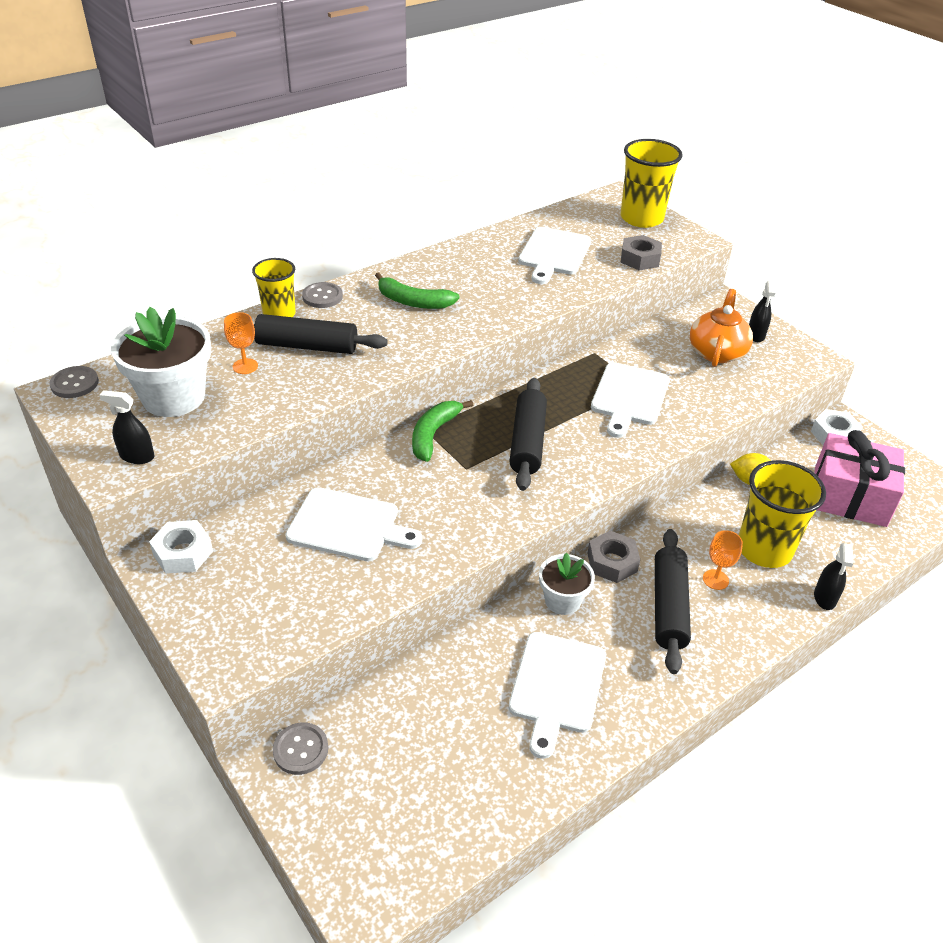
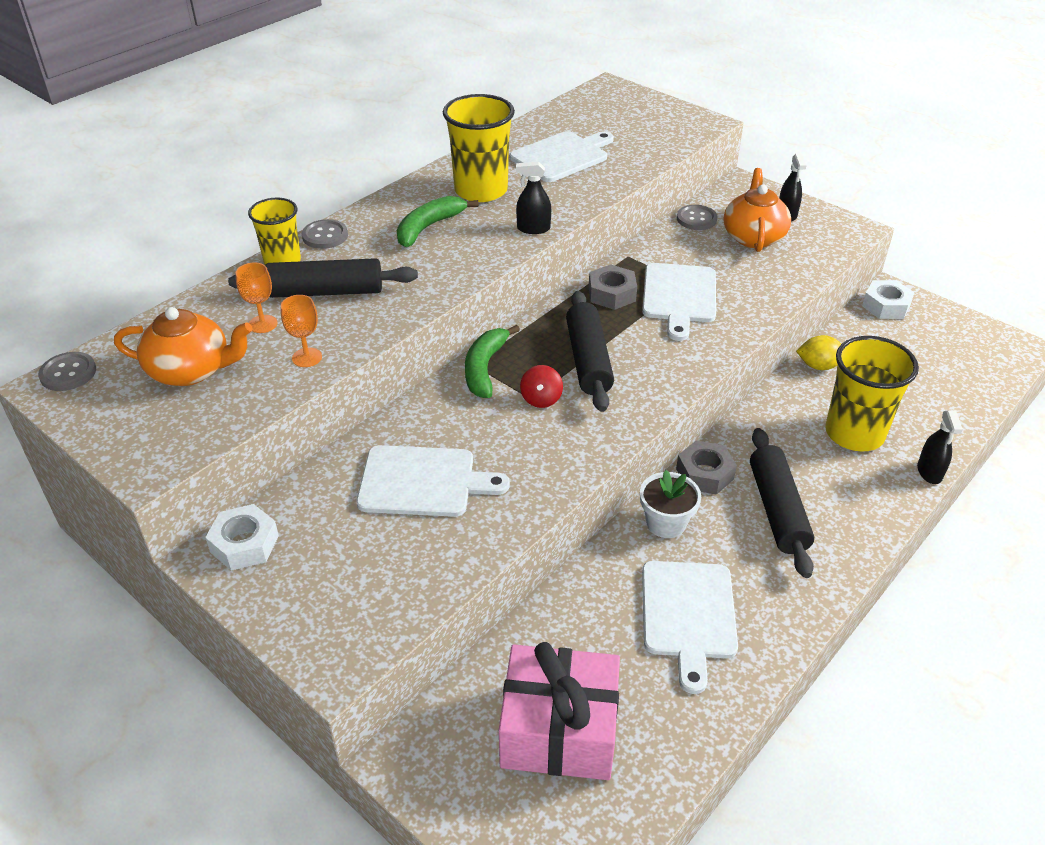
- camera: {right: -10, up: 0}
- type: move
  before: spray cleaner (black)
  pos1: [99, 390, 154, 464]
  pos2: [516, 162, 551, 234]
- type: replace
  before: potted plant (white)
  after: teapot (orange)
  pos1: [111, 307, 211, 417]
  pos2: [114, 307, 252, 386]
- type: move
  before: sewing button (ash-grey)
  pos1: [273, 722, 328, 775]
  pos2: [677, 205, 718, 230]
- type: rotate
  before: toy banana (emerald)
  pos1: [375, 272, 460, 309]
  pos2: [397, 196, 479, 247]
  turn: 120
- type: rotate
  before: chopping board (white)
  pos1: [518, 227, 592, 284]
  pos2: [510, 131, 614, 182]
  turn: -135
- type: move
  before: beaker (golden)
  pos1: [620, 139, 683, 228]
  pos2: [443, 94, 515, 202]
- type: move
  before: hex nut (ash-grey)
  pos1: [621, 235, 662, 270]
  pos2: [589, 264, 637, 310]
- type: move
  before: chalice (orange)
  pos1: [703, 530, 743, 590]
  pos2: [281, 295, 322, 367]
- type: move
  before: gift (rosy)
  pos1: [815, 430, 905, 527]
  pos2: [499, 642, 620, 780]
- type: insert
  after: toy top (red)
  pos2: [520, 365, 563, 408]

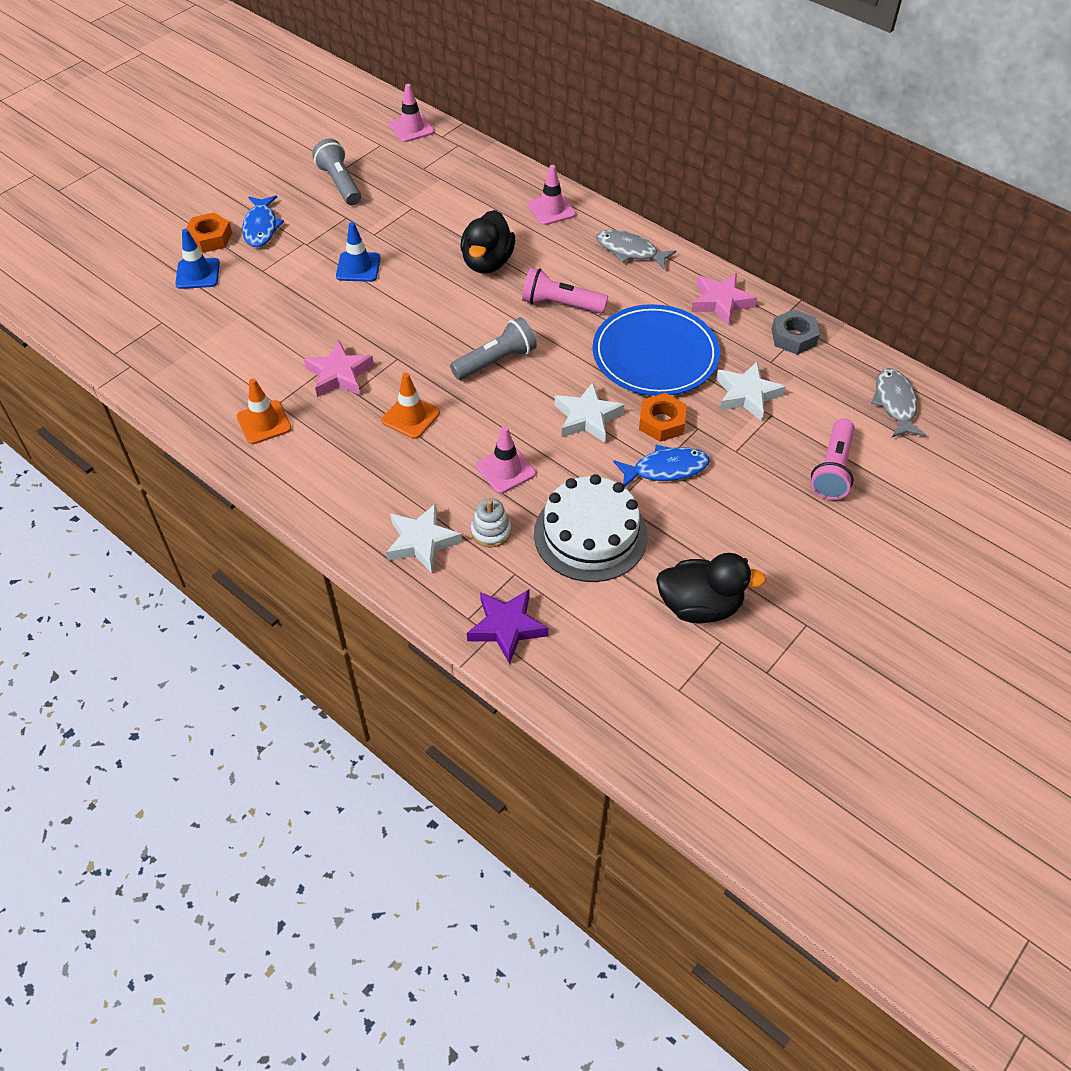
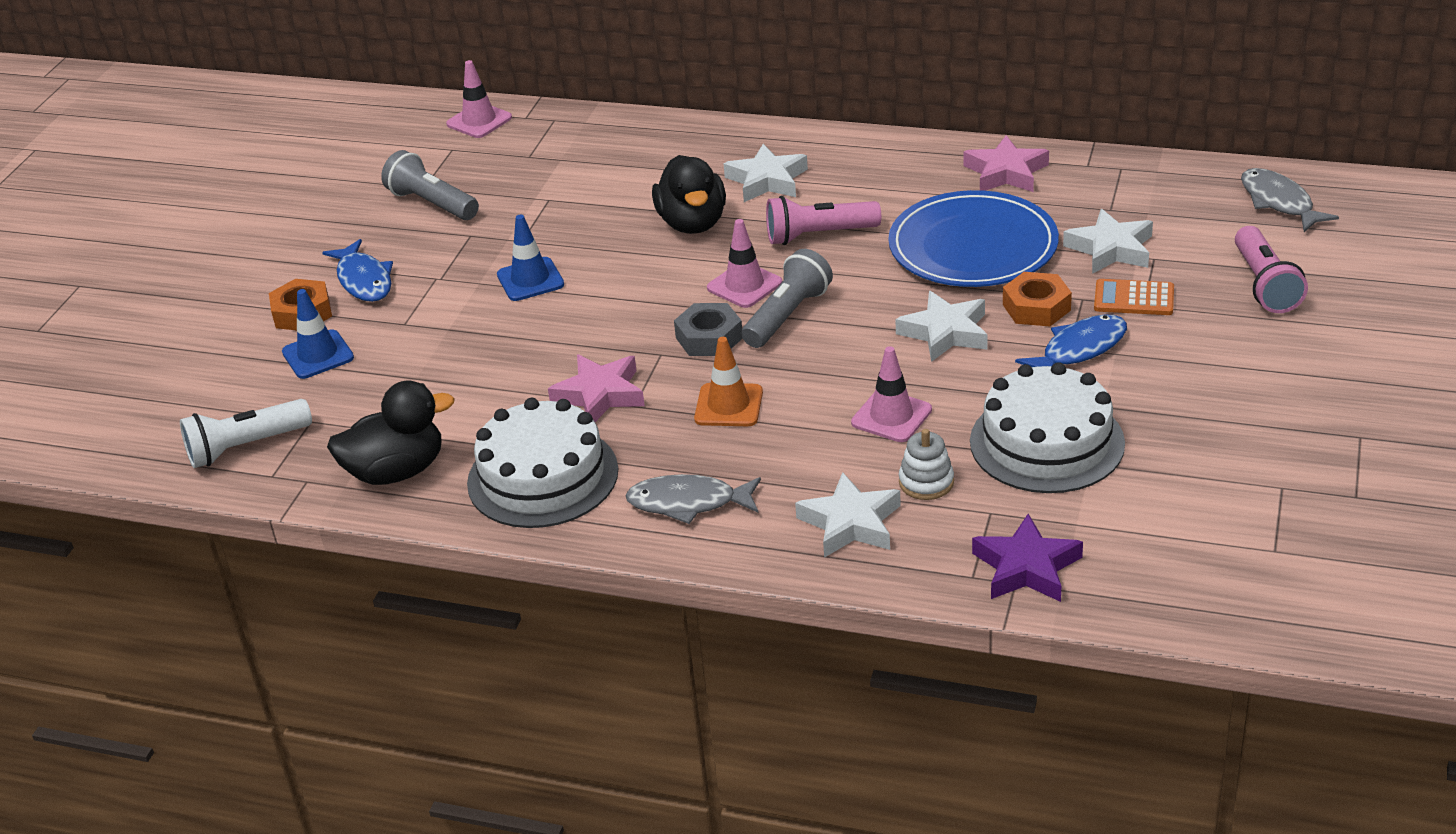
- camera: {right: -20, up: -15}
- type: replace
  before: road cone (orange)
  after: gateau (white)
  pos1: [237, 378, 292, 444]
  pos2: [467, 398, 618, 528]
- type: move
  before: road cone (rosy)
  pos1: [528, 165, 576, 225]
  pos2: [707, 219, 782, 308]
- type: move
  before: fish figure (ash-grey)
  pos1: [596, 230, 676, 269]
  pos2: [625, 474, 761, 524]
- type: move
  before: toy duck (black)
  pos1: [656, 553, 766, 623]
  pos2: [327, 381, 455, 485]
- type: move
  before: hex nut (ash-grey)
  pos1: [772, 309, 820, 355]
  pos2: [674, 303, 743, 356]
- type: insert
  after: torch (white)
  pos2: [180, 399, 312, 468]
- type: insert
  after: five-pointed star (white)
  pos2: [724, 144, 808, 202]
- type: insert
  after: calculator (orange)
  pos2: [1094, 279, 1174, 315]

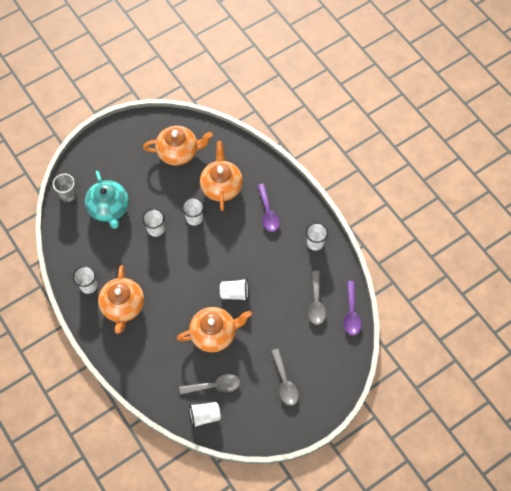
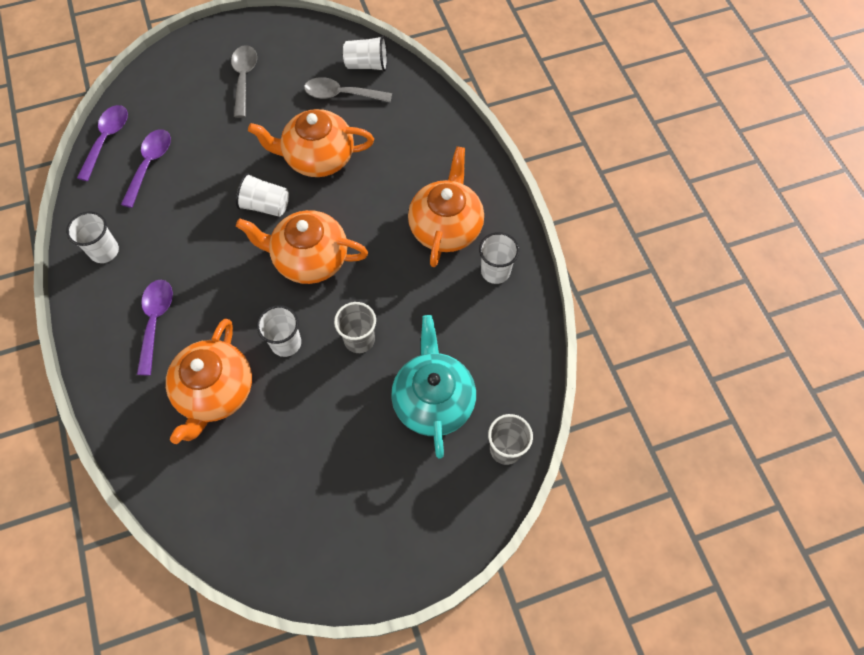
- camera: {right: -165, up: 0}
- type: recolor
  before: beaker (white)
  after: beaker (ash-grey)
  pos1: [142, 209, 165, 237]
  pos2: [334, 302, 376, 353]
- type: move
  before: teapot (orange)
  pos1: [143, 126, 213, 165]
  pos2: [236, 210, 368, 284]
- type: recolor
  before: teaspoon (ash-grey)
  after: teaspoon (purple)
  pos1: [308, 271, 326, 325]
  pos2: [121, 129, 171, 208]

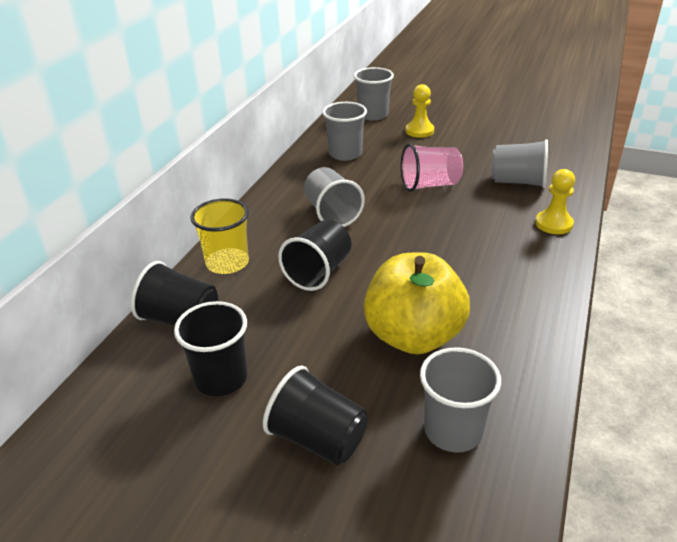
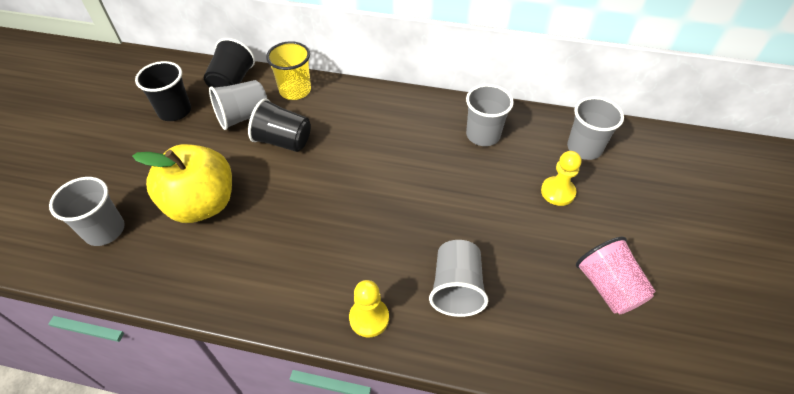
- camera: {right: 80, up: 15}
- type: delete
  before: beaker (black)
  pos1: [263, 366, 368, 465]
- type: move
  before: beaker (ash-grey)
  pos1: [304, 167, 365, 227]
  pos2: [209, 80, 267, 130]
- type: move
  before: beaker (rosy)
  pos1: [401, 143, 463, 192]
  pos2: [576, 237, 655, 314]

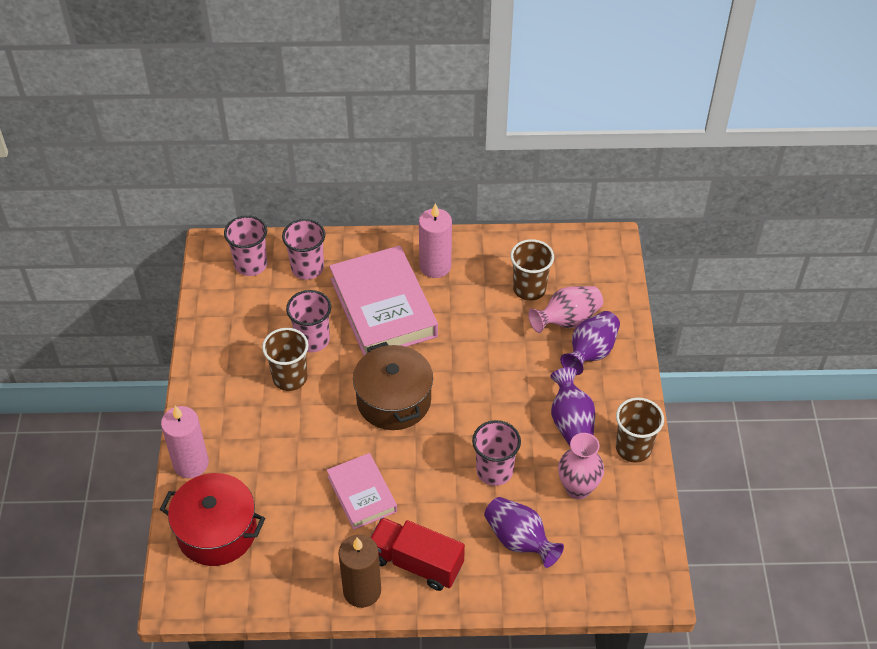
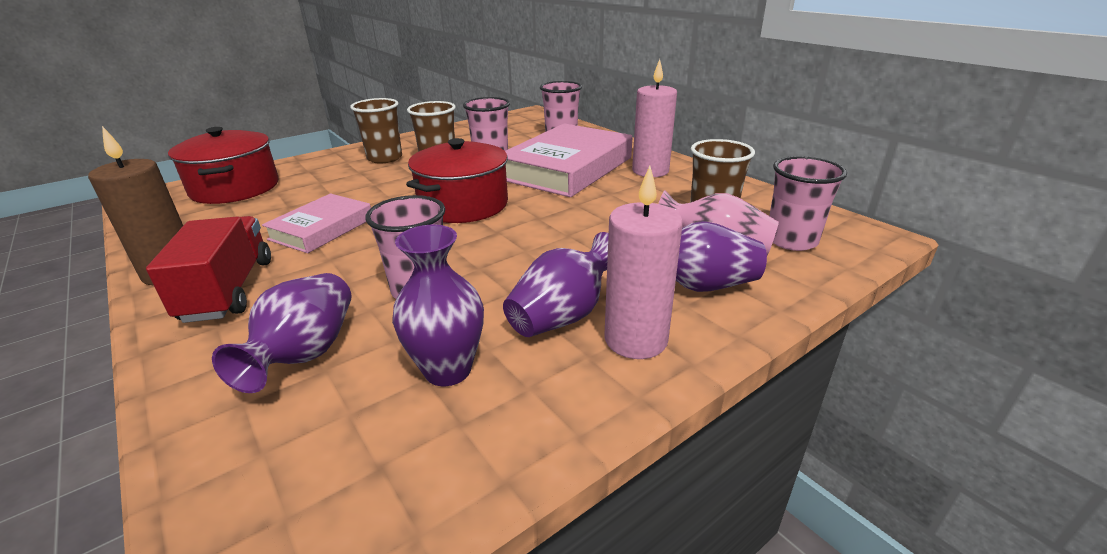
- camera: {right: 55, up: -20}
- type: move
  before: pillar candle (rosy)
  pos1: [161, 405, 209, 478]
  pos2: [605, 166, 683, 359]
- type: move
  before: beaker (rosy)
  pos1: [224, 215, 267, 276]
  pos2: [769, 156, 847, 251]
- type: recolor
  before: pot (brown)
  after: pot (red)
  pos1: [353, 342, 433, 430]
  pos2: [406, 138, 508, 223]
- type: recolor
  before: vase (rosy)
  after: vase (purple)
  pos1: [558, 433, 604, 499]
  pos2: [392, 225, 484, 386]
- type: move
  before: beaker (brown)
  pos1: [616, 397, 664, 463]
  pos2: [350, 98, 402, 164]

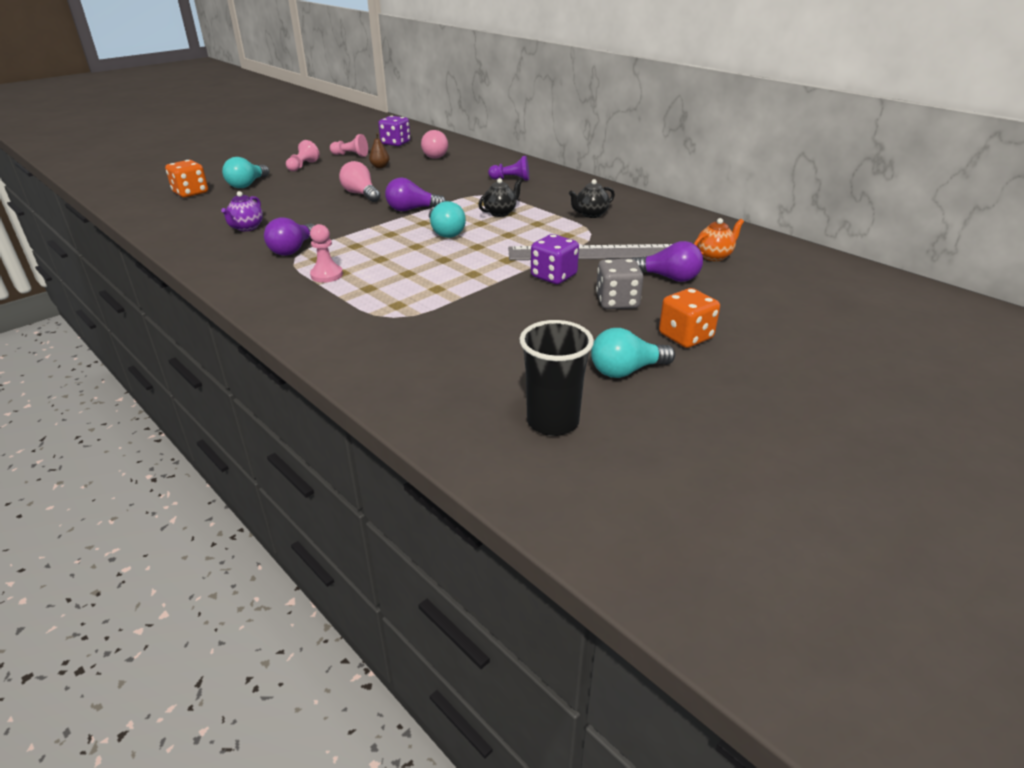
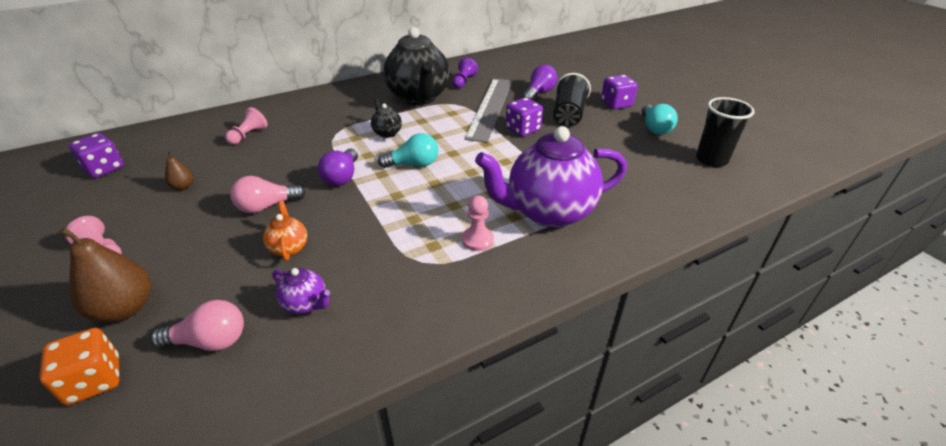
- camera: {right: -75, up: 5}
- type: replace
  before: bulb (teal)
  after: toy pear (brown)
  pos1: [222, 157, 269, 188]
  pos2: [59, 227, 151, 322]
- type: delete
  before: bulb (purple)
  pos1: [264, 217, 315, 256]
- type: move
  before: game pawn (rosy)
  pos1: [330, 134, 368, 157]
  pos2: [225, 107, 268, 145]
- type: move
  before: bulb (rosy)
  pos1: [421, 130, 448, 158]
  pos2: [151, 300, 244, 351]
- type: move
  before: game pawn (purple)
  pos1: [488, 156, 529, 181]
  pos2: [452, 58, 478, 88]
- type: resize
  before: teapot (black)
  pos1: [569, 179, 615, 218]
  pos2: [384, 27, 450, 105]
  scale: 2.37
- type: replace
  before: die (ash-grey)
  after: beaker (black)
  pos1: [596, 259, 643, 309]
  pos2: [553, 73, 591, 127]
- type: recolor
  before: die (orange)
  after: die (purple)
  pos1: [659, 288, 720, 348]
  pos2: [601, 75, 638, 109]
- type: move
  before: teapot (orange)
  pos1: [694, 218, 744, 261]
  pos2: [263, 201, 307, 261]
- type: insert
  after: teapot (purple)
  pos2: [475, 126, 627, 228]

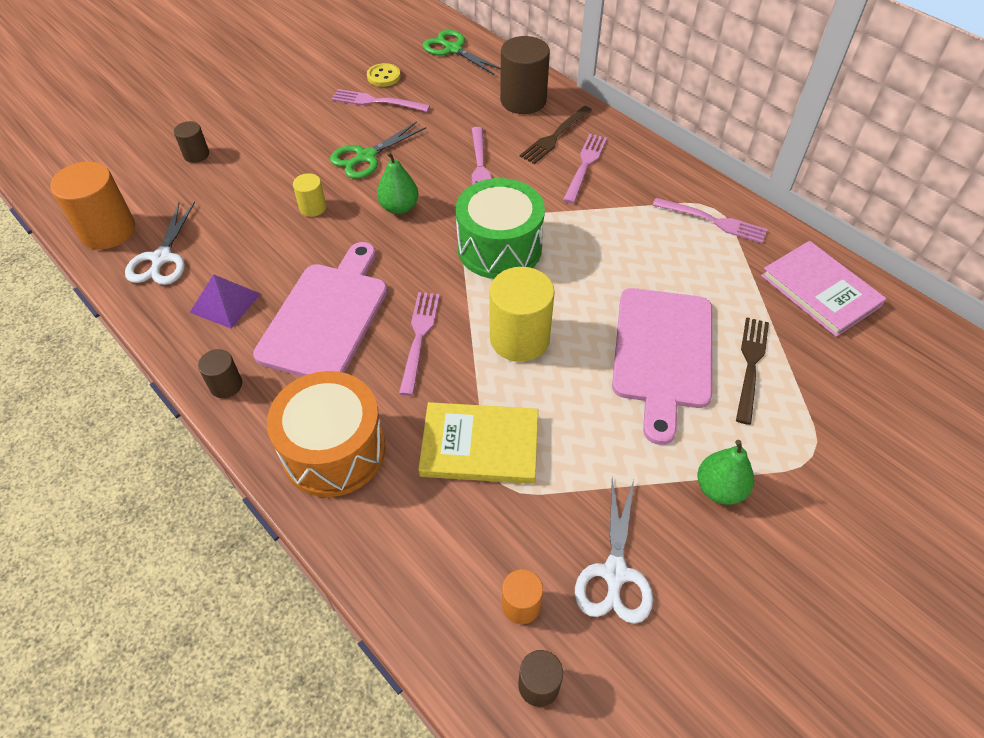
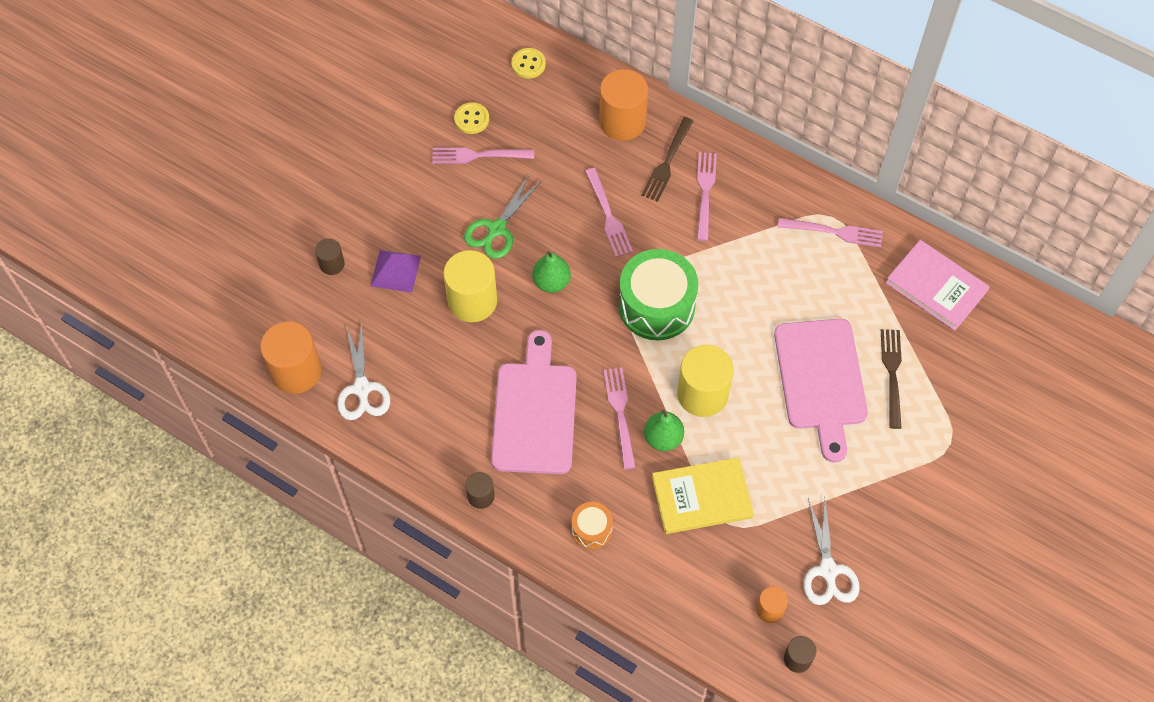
- camera: {right: -15, up: 10}
- type: move
  before: pyramid (purple)
  pos1: [190, 274, 261, 329]
  pos2: [371, 250, 421, 293]
- type: resize
  before: toy drum (orange)
  pos1: [267, 371, 386, 497]
  pos2: [572, 502, 613, 549]
  scale: 0.5
- type: resize
  before: solid cylinder (golden)
  pos1: [293, 173, 326, 217]
  pos2: [443, 250, 497, 322]
  scale: 1.95
- type: replace
  before: pair of scissors (emerald)
  after: sewing button (golden)
  pos1: [423, 30, 501, 75]
  pos2: [511, 48, 546, 79]
- type: recolor
  before: solid cylinder (brown)
  after: solid cylinder (orange)
  pos1: [500, 36, 550, 114]
  pos2: [599, 69, 648, 141]
- type: move
  before: toy pear (emerald)
  pos1: [698, 440, 754, 505]
  pos2: [644, 409, 684, 451]

